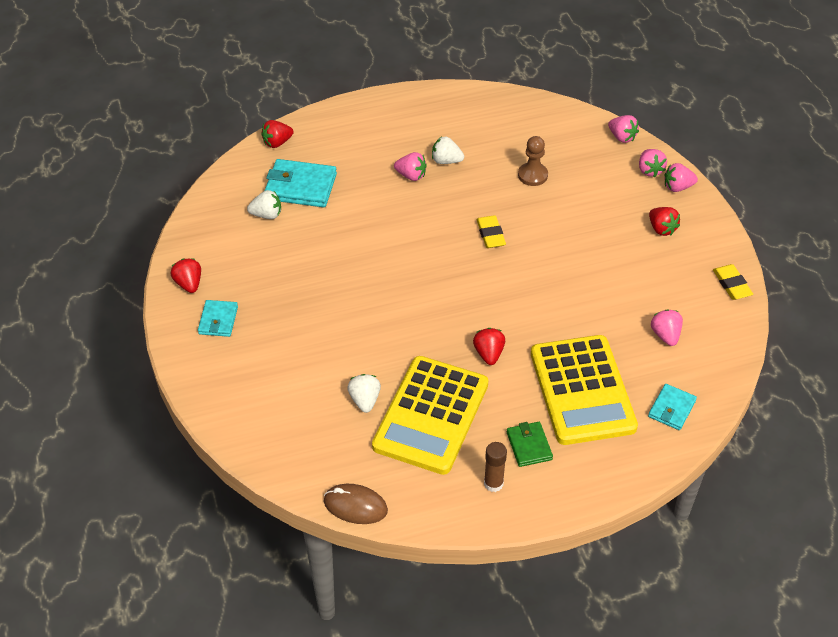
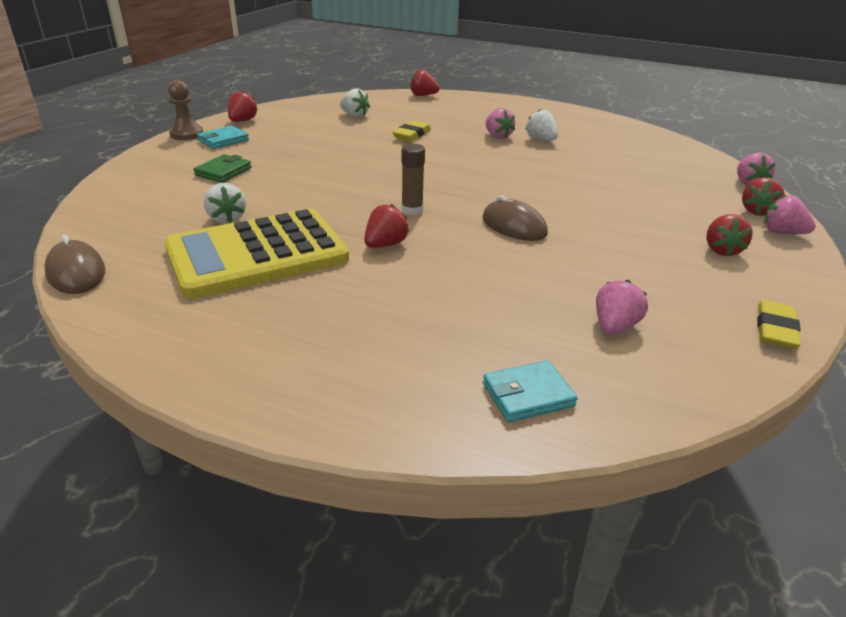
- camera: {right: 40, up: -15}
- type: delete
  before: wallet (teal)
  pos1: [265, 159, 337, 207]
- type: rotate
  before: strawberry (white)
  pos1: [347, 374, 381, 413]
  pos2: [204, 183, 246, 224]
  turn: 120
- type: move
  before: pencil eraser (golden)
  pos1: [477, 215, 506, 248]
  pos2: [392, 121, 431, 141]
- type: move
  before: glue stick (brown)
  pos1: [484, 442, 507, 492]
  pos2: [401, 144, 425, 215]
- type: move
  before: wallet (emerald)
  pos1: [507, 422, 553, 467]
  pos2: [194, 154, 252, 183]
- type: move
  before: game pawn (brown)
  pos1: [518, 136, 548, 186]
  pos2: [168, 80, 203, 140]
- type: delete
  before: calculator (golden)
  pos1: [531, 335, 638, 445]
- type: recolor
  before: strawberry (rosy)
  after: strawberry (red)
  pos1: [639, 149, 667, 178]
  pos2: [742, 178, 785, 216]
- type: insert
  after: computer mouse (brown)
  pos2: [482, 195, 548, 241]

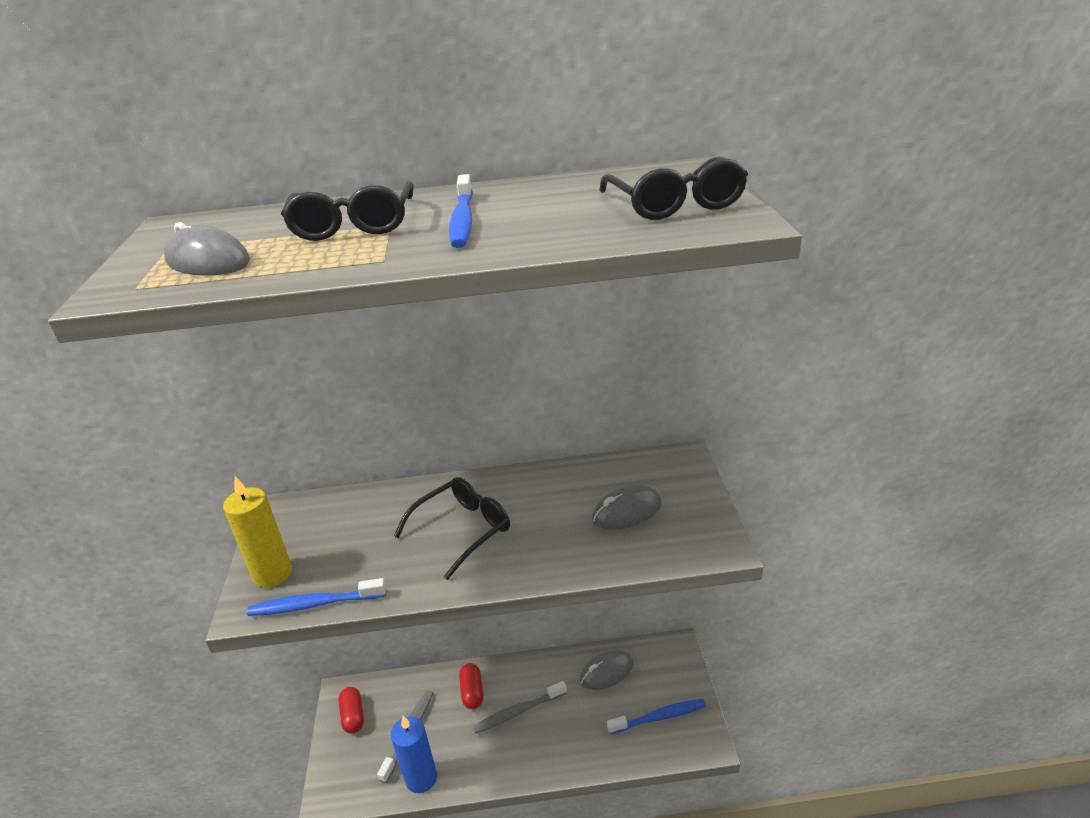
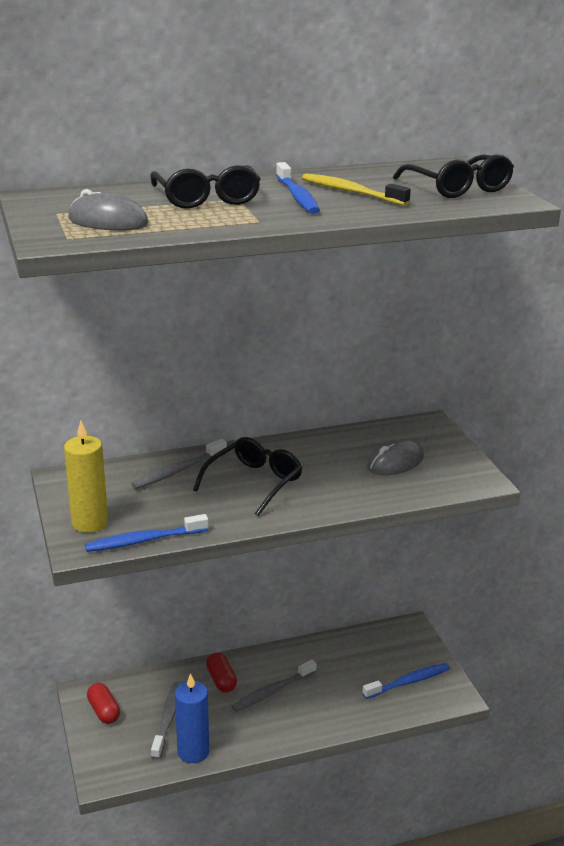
- camera: {right: -15, up: -5}
- type: delete
  before: computer mouse (ash-grey)
  pos1: [580, 650, 633, 690]
- type: insert
  after: tooth brush (ash-grey)
  pos2: [131, 439, 227, 489]
- type: insert
  after: tooth brush (golden)
  pos2: [302, 174, 411, 206]

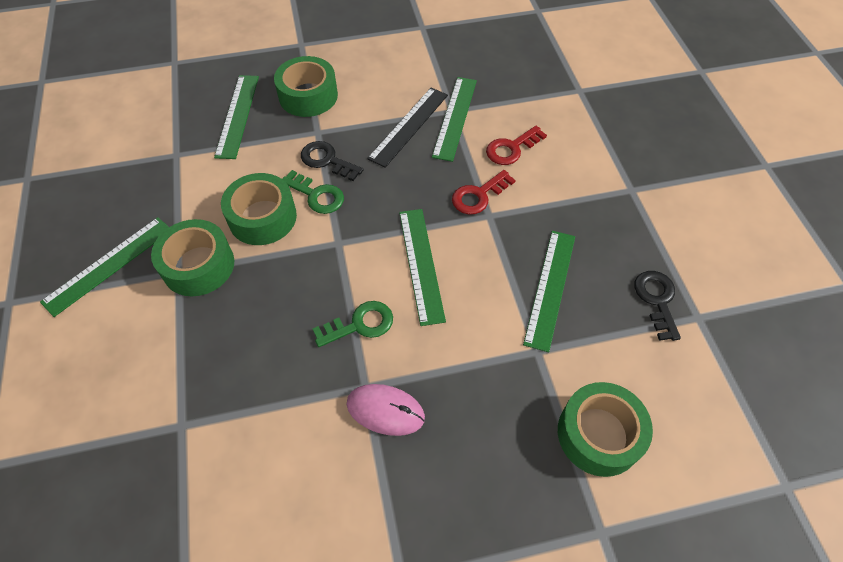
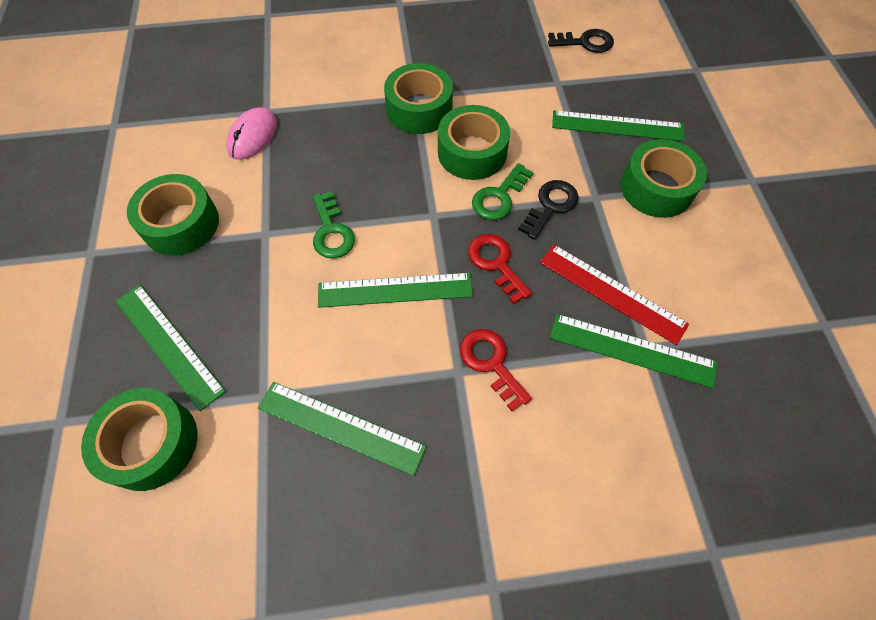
- camera: {right: 95, up: 5}
- type: move
  before: straightedge (emerald)
  pos1: [40, 217, 169, 317]
  pos2: [116, 285, 226, 411]
- type: move
  before: computer mouse (rosy)
  pos1: [347, 384, 425, 436]
  pos2: [226, 107, 277, 160]
- type: recolor
  before: straightedge (black)
  after: straightedge (red)
  pos1: [367, 88, 448, 168]
  pos2: [540, 244, 689, 345]
- type: move
  before: key (red)
  pos1: [486, 126, 547, 165]
  pos2: [468, 234, 532, 304]
- type: move
  before: key (black)
  pos1: [634, 271, 681, 341]
  pos2: [548, 29, 614, 53]
- type: insert
  after: sticky tape (emerald)
  pos2: [127, 174, 219, 256]

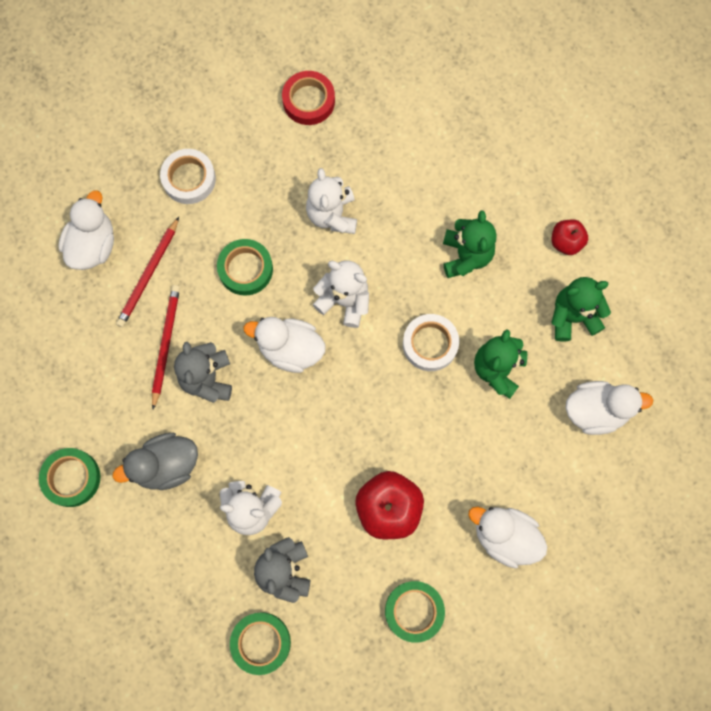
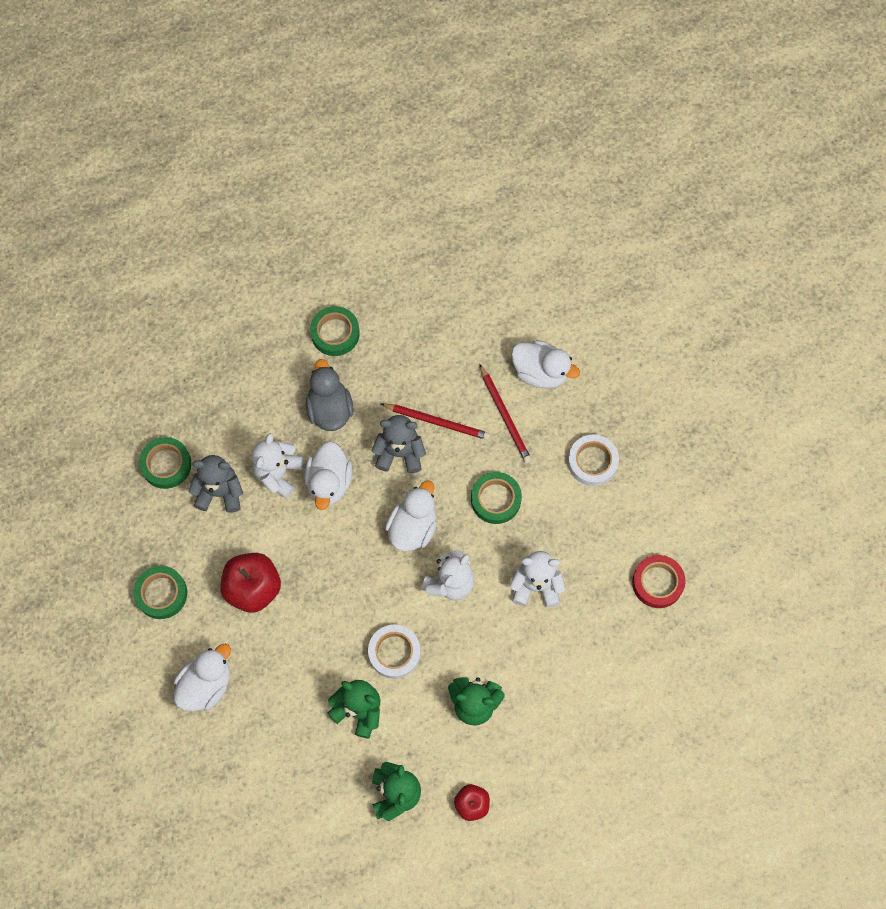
- camera: {right: 100, up: -5}
- type: rotate
  before: pencil (red)
  pos1: [116, 217, 179, 327]
  pos2: [479, 364, 532, 464]
  turn: -150
- type: move
  before: toy duck (white)
  pos1: [566, 381, 653, 435]
  pos2: [304, 441, 352, 510]

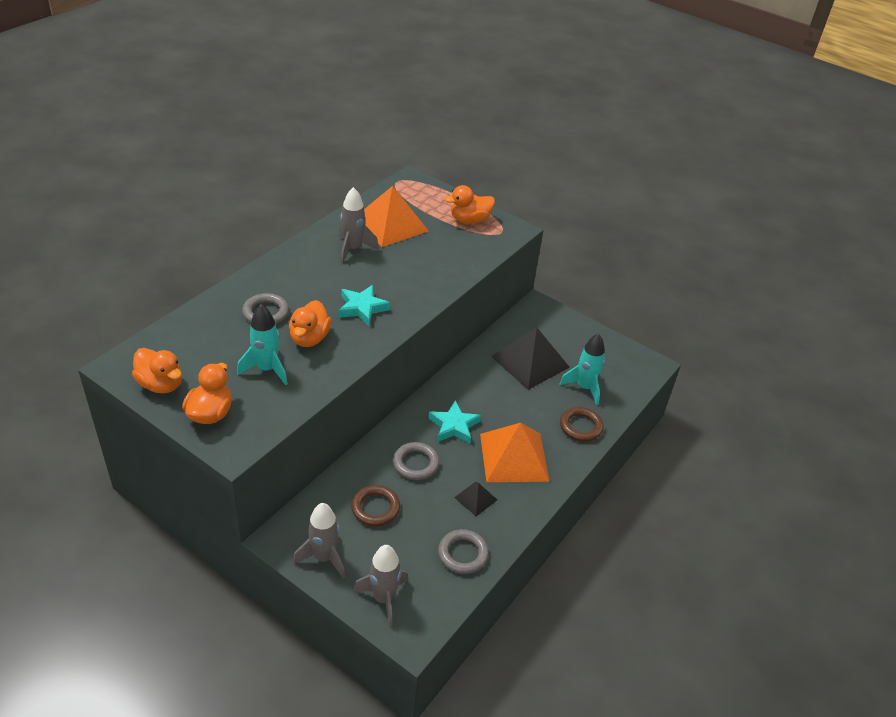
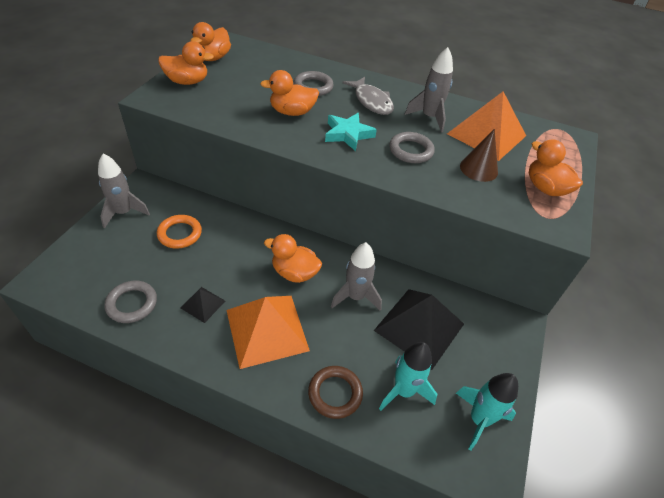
- camera: {right: 75, up: 5}
- type: move
  before: toy rocket (teal)
  pos1: [237, 304, 288, 385]
  pos2: [456, 373, 518, 450]
- type: recolor
  before: torus (brown)
  after: torus (orange)
  pos1: [351, 485, 400, 526]
  pos2: [157, 215, 202, 249]
- type: move
  before: toy rocket (ash-grey)
  pos1: [353, 545, 408, 627]
  pos2: [331, 242, 382, 311]
- type: move
  before: torus (ash-grey)
  pos1: [393, 442, 439, 480]
  pos2: [389, 132, 435, 163]
- type: replace
  before: five-pointed star (teal)
  after: toy duck (orange)
  pos1: [429, 400, 481, 444]
  pos2: [264, 234, 322, 283]
- type: insert
  after: fish figure (ash-grey)
  pos2: [343, 77, 394, 115]
- type: insert
  after: solid cone (brown)
  pos2: [460, 129, 498, 182]

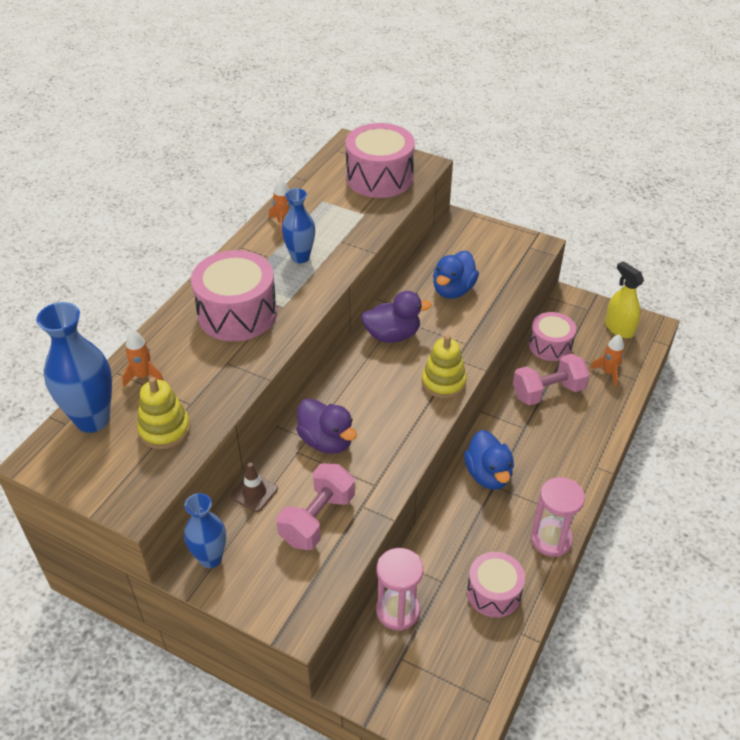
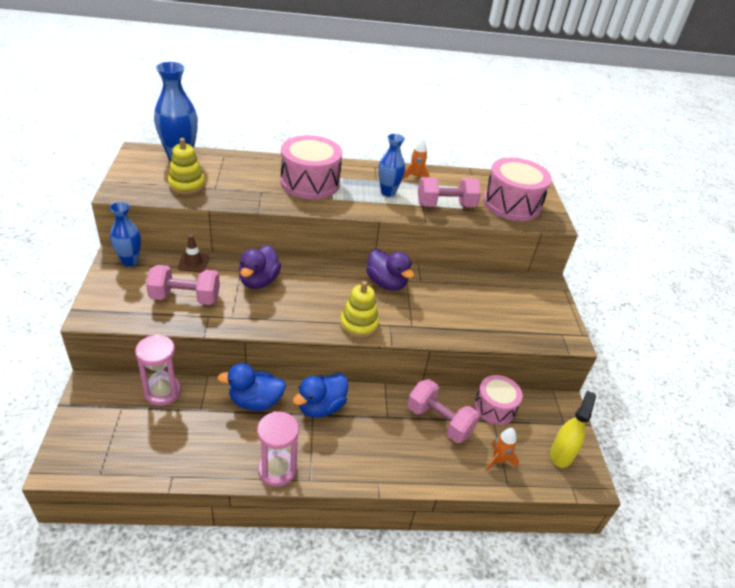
- camera: {right: 55, up: -5}
- type: delete
  before: toy rocket (orange)
  pos1: [122, 330, 164, 387]
- type: move
  before: toy duck (cobalt)
  pos1: [433, 251, 479, 299]
  pos2: [217, 363, 286, 411]
- type: delete
  before: toy drum (rosy)
  pos1: [467, 552, 525, 618]
- type: insert
  after: hand weight (rosy)
  pos2: [418, 177, 481, 207]

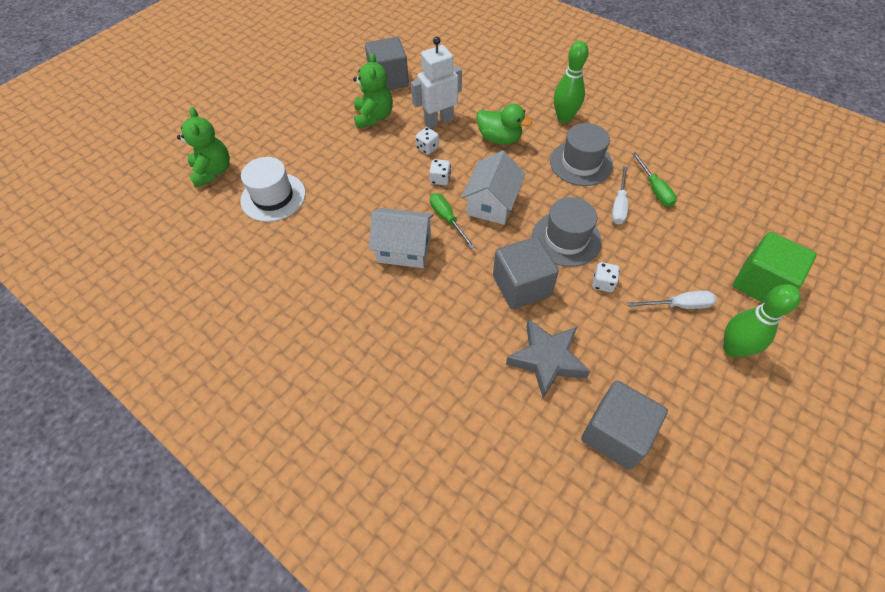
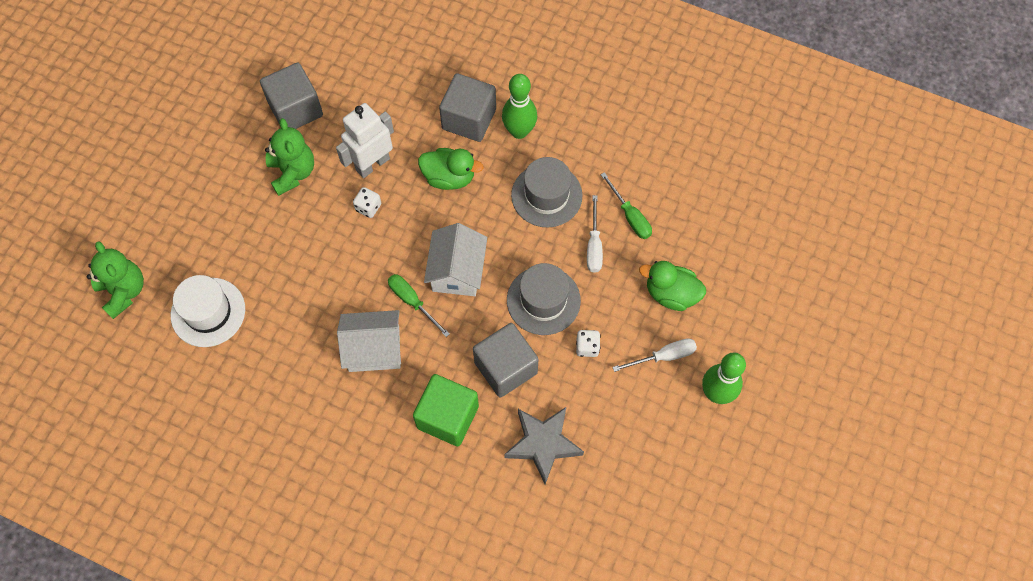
- camera: {right: -15, up: 10}
- type: delete
  before: die (white)
  pos1: [429, 159, 451, 185]
- type: move
  before: block (ash-grey)
  pos1: [581, 381, 668, 470]
  pos2: [439, 73, 496, 142]
- type: move
  before: block (emerald)
  pos1: [733, 232, 817, 303]
  pos2: [413, 374, 479, 446]
- type: insert
  after: toy duck (emerald)
  pos2: [639, 261, 706, 311]

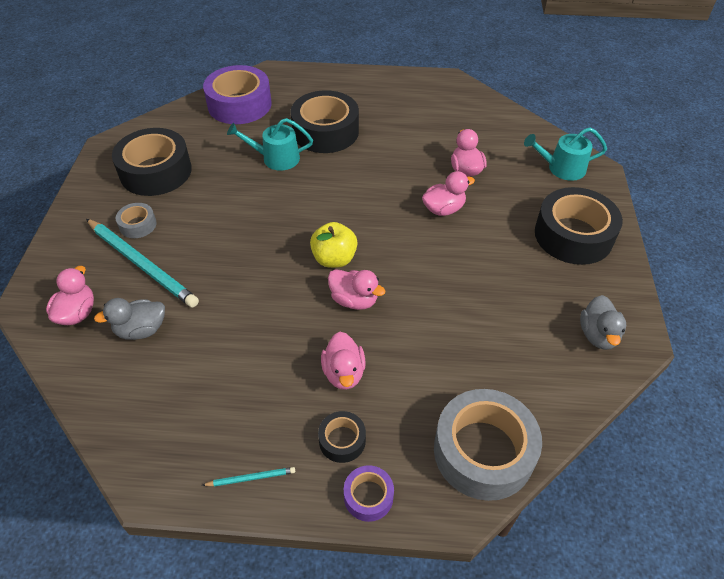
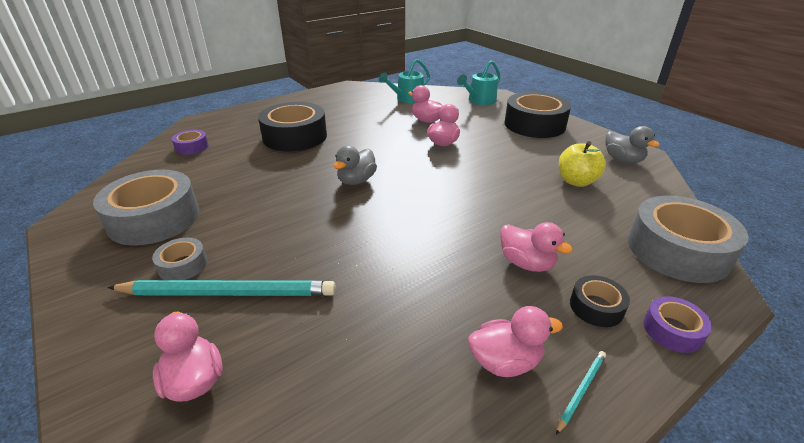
- camera: {right: -40, up: -15}
- type: move
  before: toy duck (ash-grey)
  pos1: [94, 298, 165, 340]
  pos2: [334, 146, 377, 185]
- type: recolor
  before: sticky tape (black)
  after: sticky tape (ash-grey)
  pos1: [112, 128, 192, 196]
  pos2: [93, 170, 199, 246]
- type: resize
  before: sticky tape (purple)
  pos1: [203, 65, 272, 124]
  pos2: [172, 130, 209, 155]
  scale: 0.48
- type: move
  before: watering can (teal)
  pos1: [227, 118, 313, 171]
  pos2: [379, 59, 430, 103]
- type: move
  before: apple (golden)
  pos1: [310, 222, 358, 268]
  pos2: [559, 141, 606, 187]
- type: move
  before: toy duck (rosy)
  pos1: [328, 269, 385, 310]
  pos2: [468, 306, 563, 377]

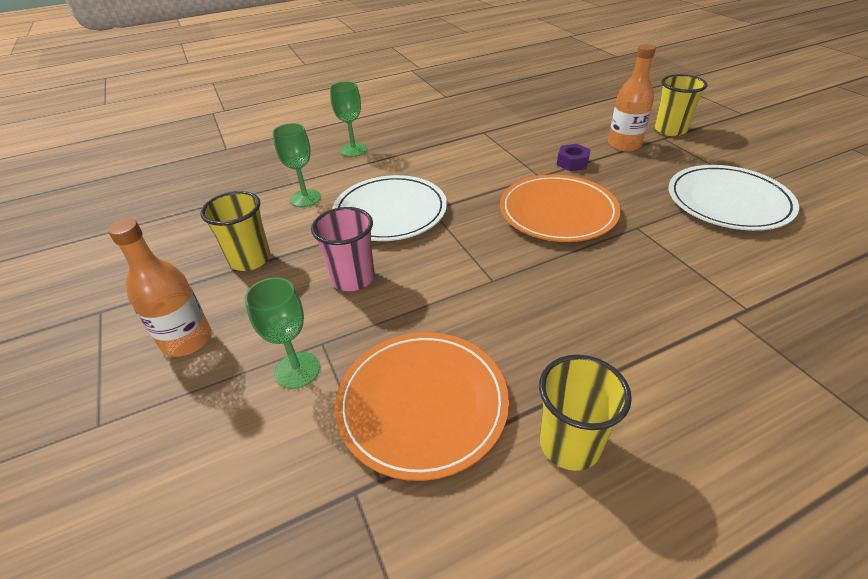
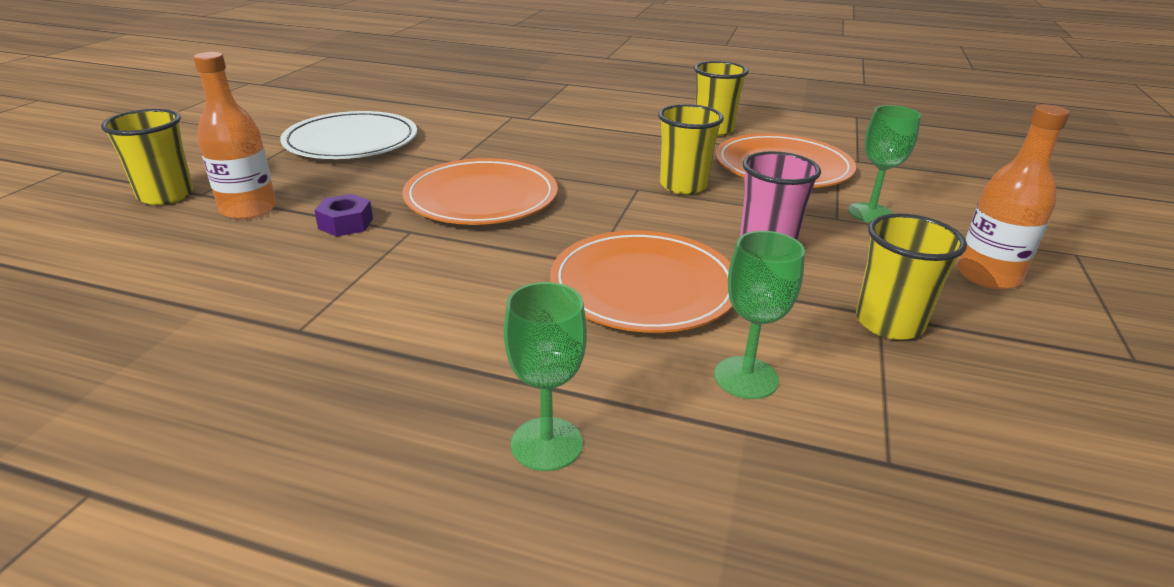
- camera: {right: -140, up: -10}
- type: recolor
  before: dinner plate (white)
  after: dinner plate (orange)
  pos1: [332, 175, 447, 241]
  pos2: [550, 230, 733, 333]
- type: insert
  after: beaker (golden)
  pos2: [658, 104, 724, 194]

